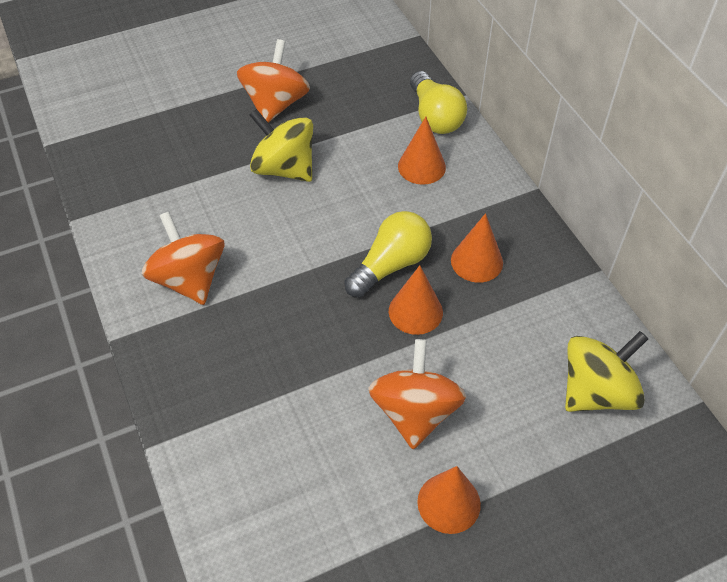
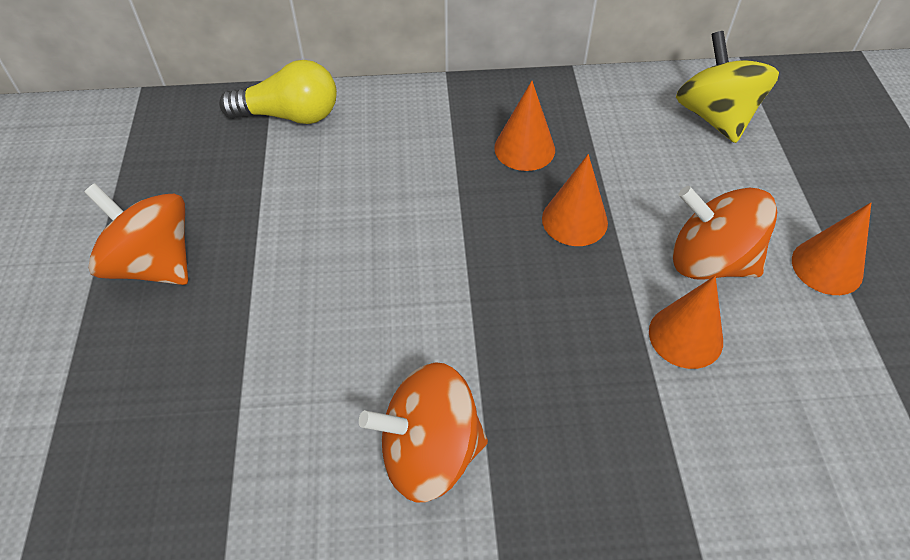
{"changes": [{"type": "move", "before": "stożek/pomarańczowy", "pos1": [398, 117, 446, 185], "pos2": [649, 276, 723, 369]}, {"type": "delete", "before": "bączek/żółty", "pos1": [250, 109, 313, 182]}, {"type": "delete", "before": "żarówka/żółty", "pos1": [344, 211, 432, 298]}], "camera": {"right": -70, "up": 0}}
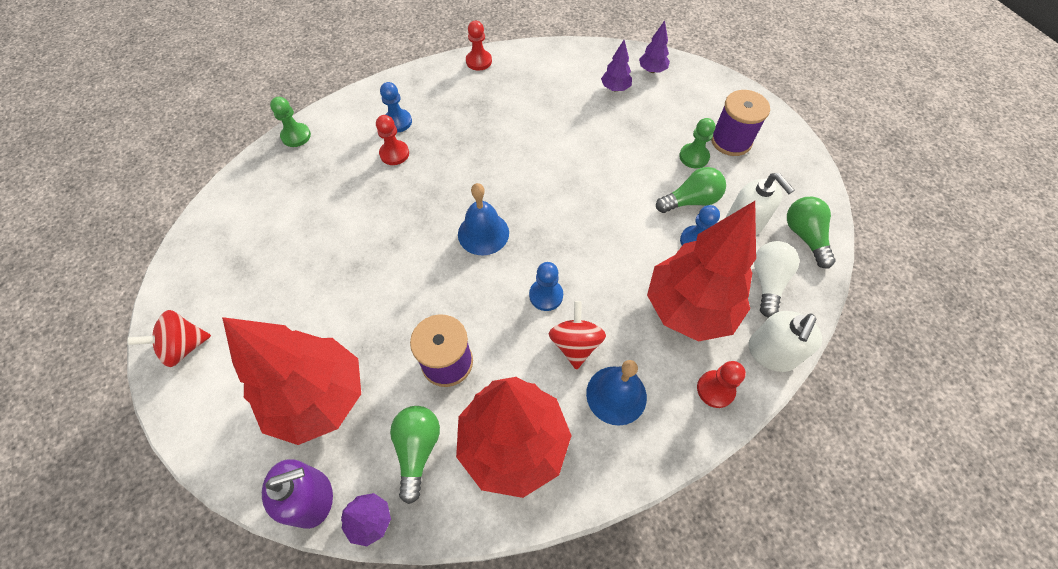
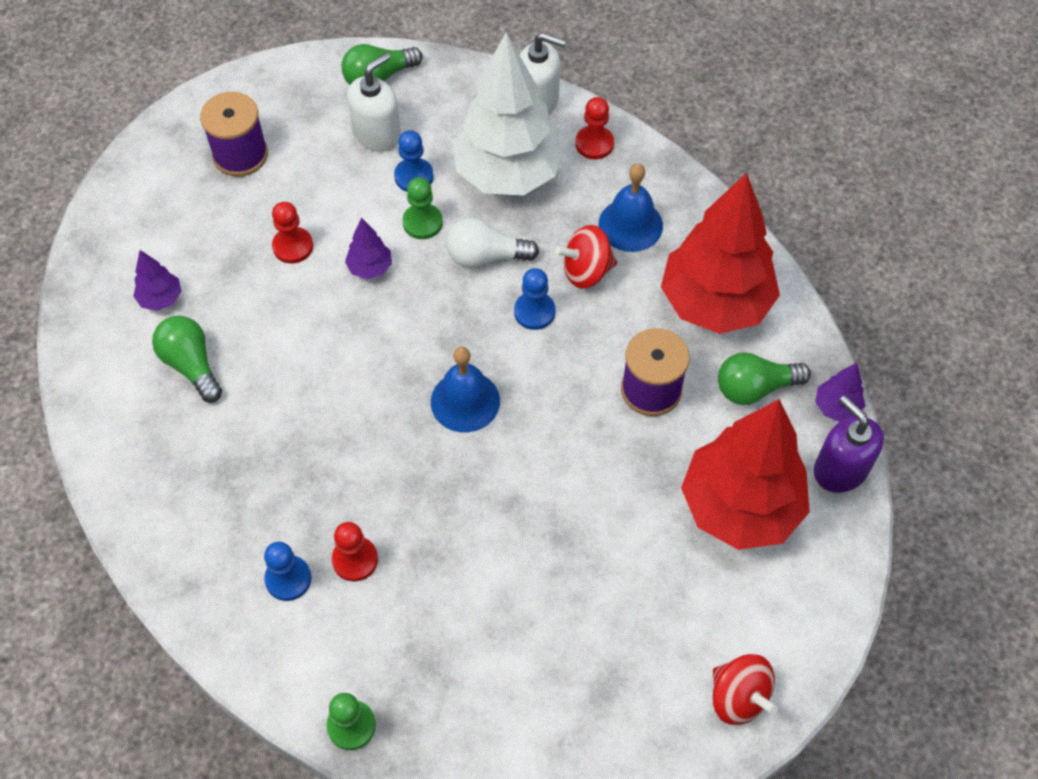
{"changes": [{"type": "move", "before": "żarówka/zielony", "pos1": [656, 167, 726, 213], "pos2": [152, 316, 222, 402]}, {"type": "move", "before": "pionek/czerwony", "pos1": [466, 21, 492, 71], "pos2": [272, 202, 313, 263]}, {"type": "move", "before": "drzewko/fioletowy", "pos1": [639, 20, 670, 73], "pos2": [345, 218, 392, 279]}, {"type": "move", "before": "pionek/zielony", "pos1": [679, 118, 715, 168], "pos2": [402, 177, 443, 239]}, {"type": "move", "before": "żarówka/biały", "pos1": [754, 241, 799, 318], "pos2": [446, 218, 539, 268]}, {"type": "recolor", "before": "drzewko/czerwony", "after": "drzewko/biały", "pos1": [647, 201, 756, 341], "pos2": [453, 32, 564, 195]}], "camera": {"right": -105, "up": 0}}
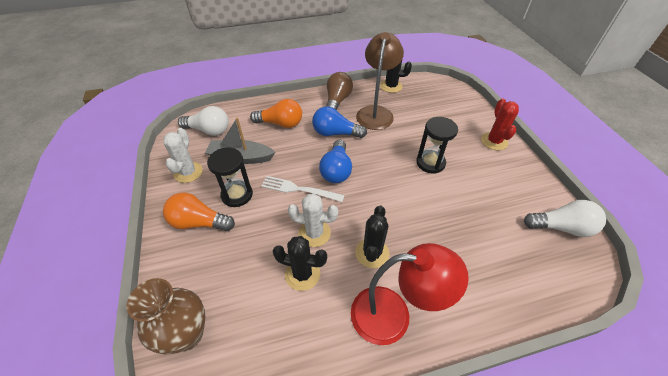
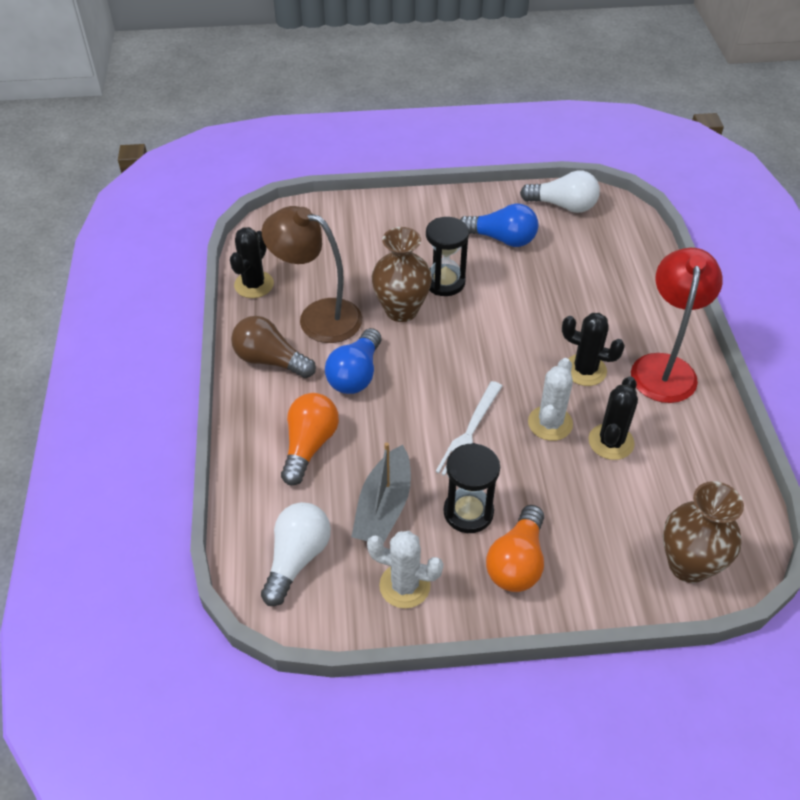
{"changes": [{"type": "insert", "after": "wazon/brązowy", "pos2": [371, 227, 432, 322]}, {"type": "move", "before": "żarówka/niebieski", "pos1": [319, 140, 352, 183], "pos2": [460, 203, 538, 247]}, {"type": "rotate", "before": "żarówka/biały", "pos1": [524, 200, 606, 237], "pos2": [520, 170, 600, 213], "turn": 90}, {"type": "delete", "before": "kaktus/czerwony", "pos1": [481, 98, 519, 150]}], "camera": {"right": -80, "up": 0}}
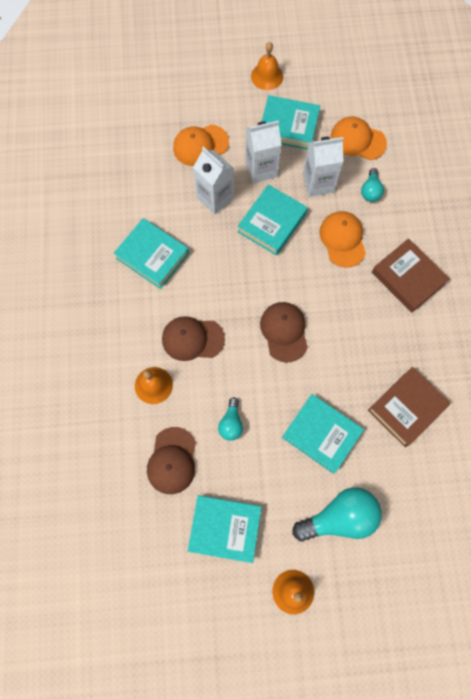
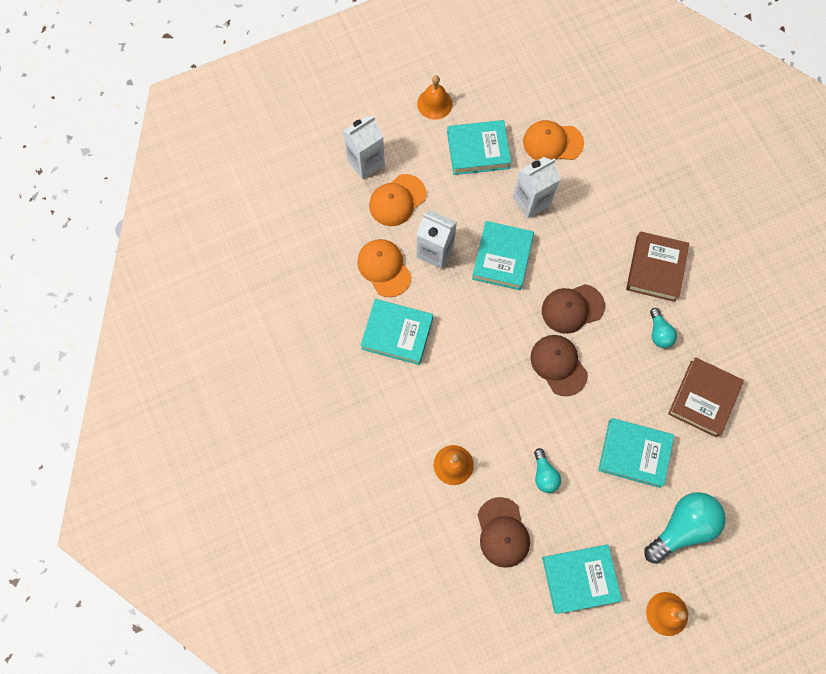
{"changes": [{"type": "move", "before": "karton mleka/biały", "pos1": [245, 120, 282, 183], "pos2": [343, 116, 385, 179]}, {"type": "move", "before": "czapka/pomarańczowy", "pos1": [319, 211, 366, 268], "pos2": [357, 239, 412, 297]}, {"type": "move", "before": "czapka/brązowy", "pos1": [162, 316, 225, 361], "pos2": [542, 284, 605, 334]}, {"type": "rotate", "before": "książka/brązowy", "pos1": [372, 238, 450, 313], "pos2": [626, 232, 689, 302], "turn": 75}, {"type": "move", "before": "żarówka/turkusowy", "pos1": [361, 168, 384, 202], "pos2": [650, 308, 677, 348]}], "camera": {"right": -20, "up": 0}}
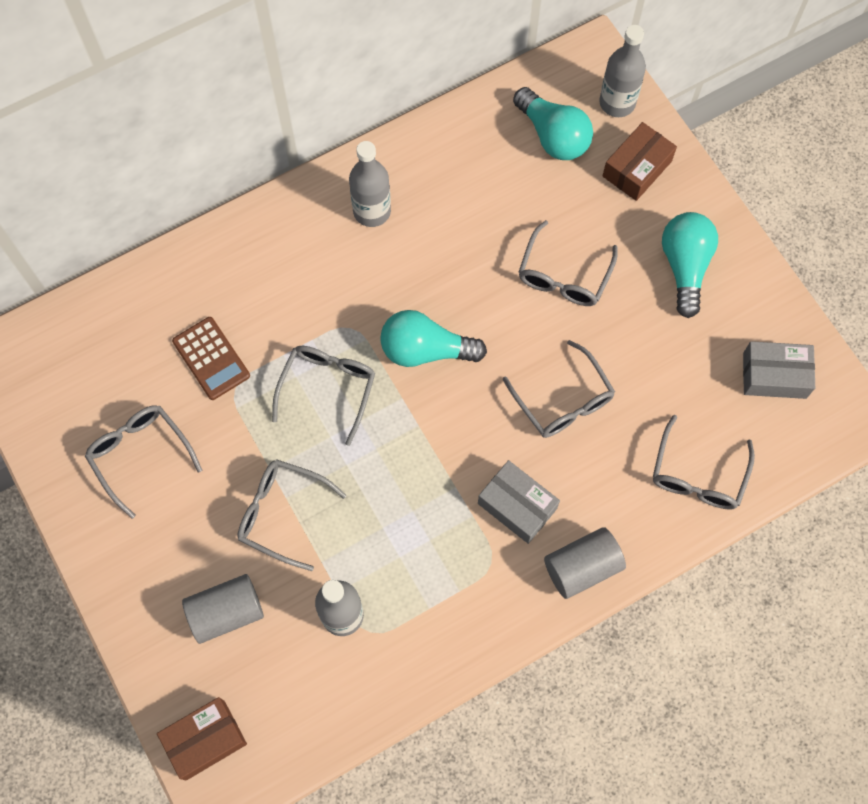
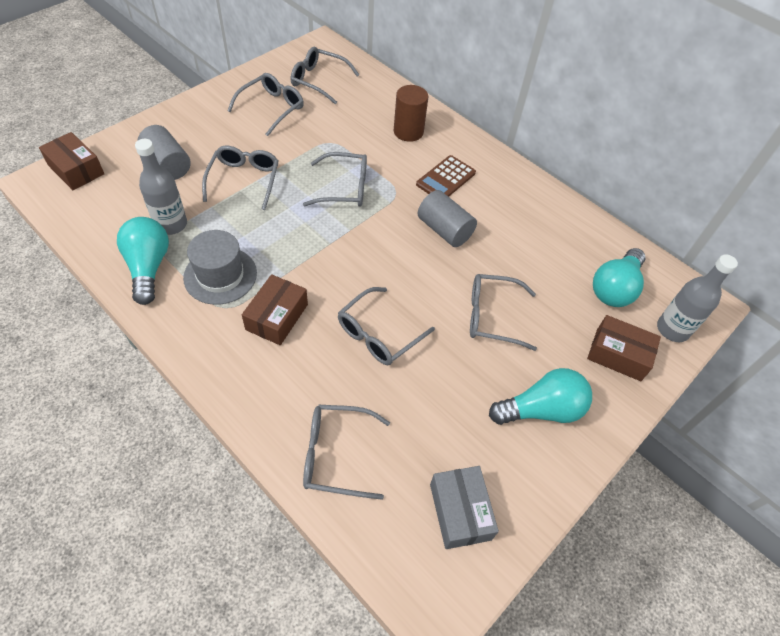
{"changes": [{"type": "move", "before": "żarówka/turkusowy", "pos1": [380, 310, 487, 367], "pos2": [117, 217, 169, 305]}, {"type": "insert", "after": "kapelusz/szary", "pos2": [183, 230, 257, 305]}, {"type": "recolor", "before": "pudełko/szary", "after": "pudełko/brązowy", "pos1": [478, 460, 560, 544], "pos2": [242, 274, 308, 345]}, {"type": "insert", "after": "okulary/szary", "pos2": [291, 47, 359, 104]}, {"type": "insert", "after": "walec/brązowy", "pos2": [394, 85, 428, 142]}, {"type": "move", "before": "kalkulator/brązowy", "pos1": [172, 317, 250, 400], "pos2": [416, 155, 476, 197]}, {"type": "move", "before": "walec/szary", "pos1": [544, 527, 626, 599], "pos2": [418, 190, 477, 247]}, {"type": "delete", "before": "butelka/szary", "pos1": [349, 141, 391, 227]}], "camera": {"right": 70, "up": -15}}
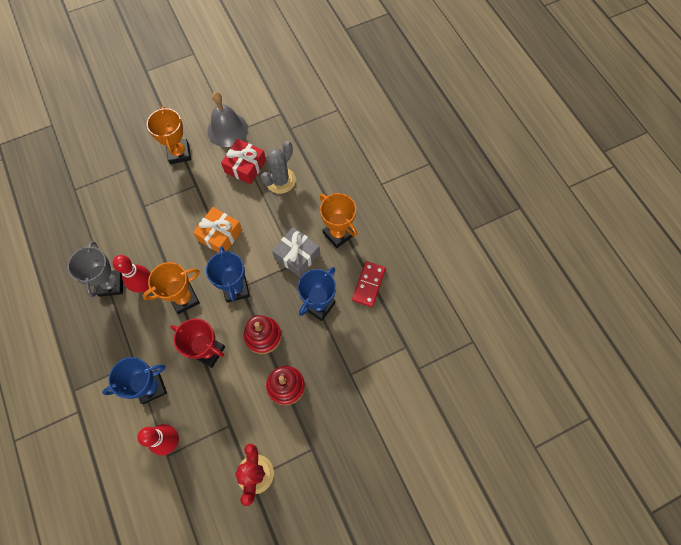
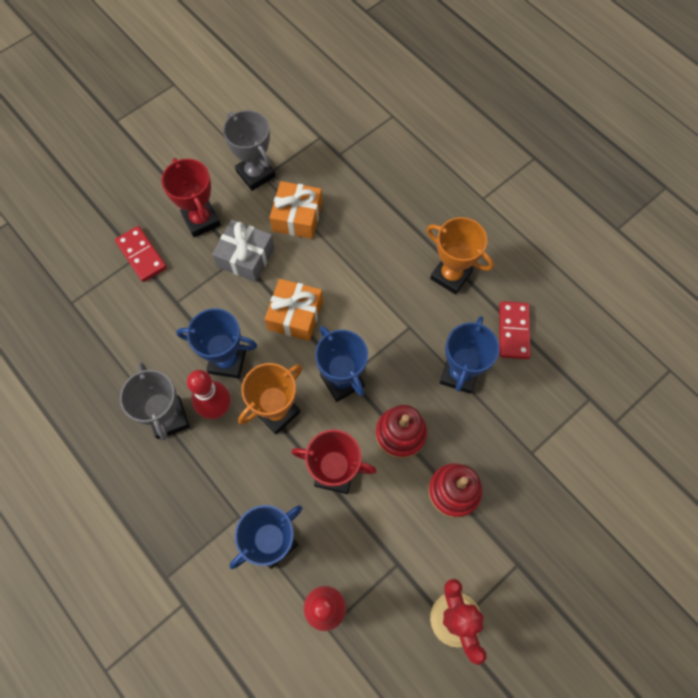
{"changes": [{"type": "insert", "after": "kostka domina/czerwony", "pos2": [115, 226, 167, 282]}, {"type": "recolor", "before": "puchar/pomarańczowy", "after": "puchar/czerwony", "pos1": [147, 106, 191, 164], "pos2": [161, 158, 221, 237]}, {"type": "insert", "after": "puchar/niebieski", "pos2": [176, 308, 257, 378]}, {"type": "move", "before": "prezent/szary", "pos1": [272, 227, 320, 277], "pos2": [212, 220, 275, 282]}, {"type": "replace", "before": "dzwonek/szary", "after": "puchar/szary", "pos1": [207, 92, 248, 147], "pos2": [223, 110, 276, 191]}, {"type": "recolor", "before": "prezent/czerwony", "after": "prezent/pomarańczowy", "pos1": [221, 139, 266, 185], "pos2": [270, 181, 322, 239]}, {"type": "delete", "before": "kaktus/szary", "pos1": [261, 141, 296, 194]}], "camera": {"right": -15, "up": 0}}
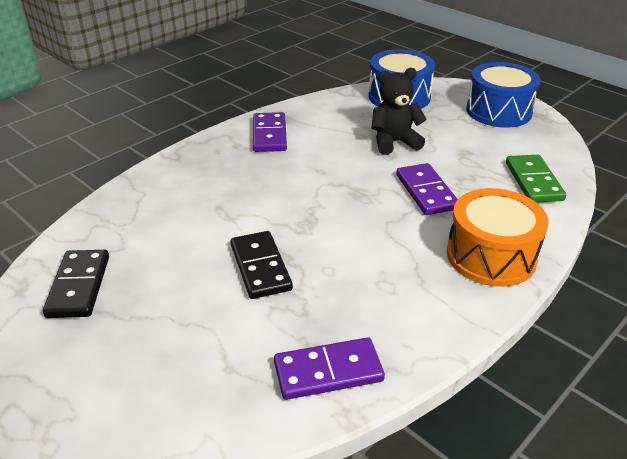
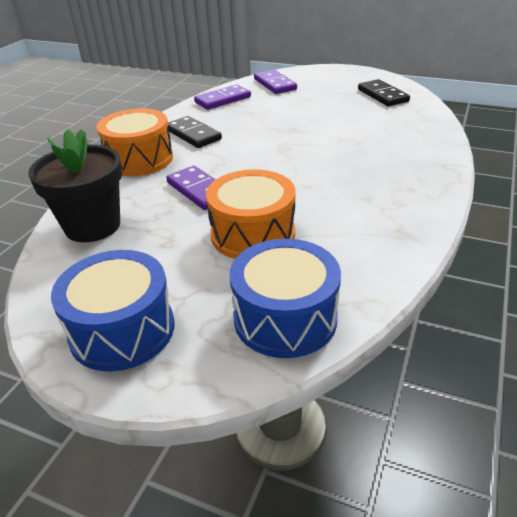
{"changes": [{"type": "replace", "before": "kostka domina/zielony", "after": "doniczka/czarny", "pos1": [506, 155, 566, 202], "pos2": [28, 129, 122, 242]}, {"type": "move", "before": "kostka domina/czarny", "pos1": [231, 231, 293, 299], "pos2": [168, 116, 222, 148]}, {"type": "replace", "before": "miś/czarny", "after": "bęben/pomarańczowy", "pos1": [372, 68, 427, 155], "pos2": [206, 169, 296, 259]}, {"type": "move", "before": "kostka domina/fioletowy", "pos1": [253, 112, 287, 152], "pos2": [254, 70, 297, 94]}], "camera": {"right": 160, "up": 0}}
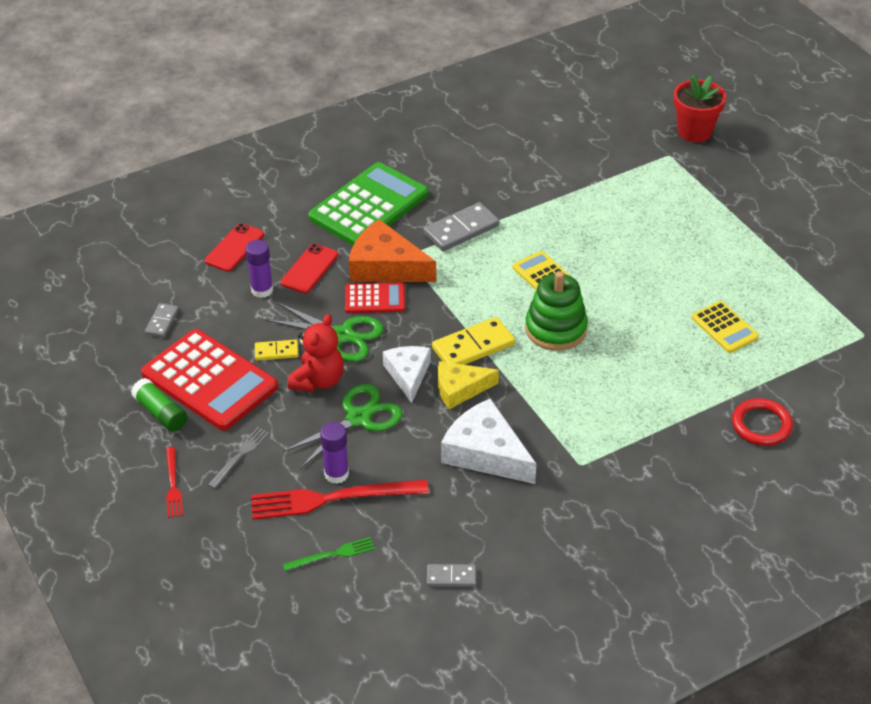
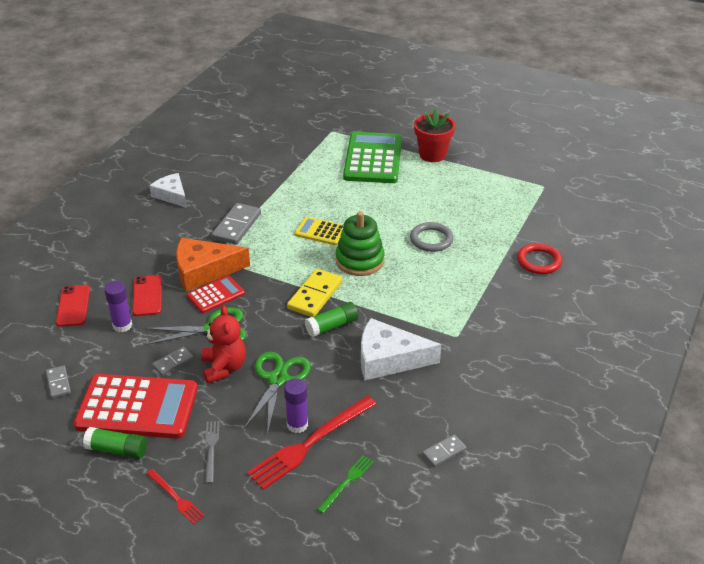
{"changes": [{"type": "move", "before": "ser/biały", "pos1": [383, 346, 431, 403], "pos2": [149, 173, 187, 208]}, {"type": "recolor", "before": "kostka domina/żółty", "after": "kostka domina/szary", "pos1": [255, 340, 299, 360], "pos2": [152, 347, 194, 376]}, {"type": "replace", "before": "ser/żółty", "after": "klej w sztyfcie/zielony", "pos1": [438, 361, 499, 409], "pos2": [305, 302, 358, 337]}, {"type": "move", "before": "kalkulator/zielony", "pos1": [308, 162, 428, 245], "pos2": [343, 132, 402, 183]}, {"type": "insert", "after": "pierścień/szary", "pos2": [410, 222, 454, 252]}, {"type": "move", "before": "doniczka/czerwony", "pos1": [674, 75, 726, 142], "pos2": [414, 108, 455, 162]}, {"type": "delete", "before": "kalkulator/żółty", "pos1": [691, 301, 759, 353]}], "camera": {"right": -35, "up": -5}}
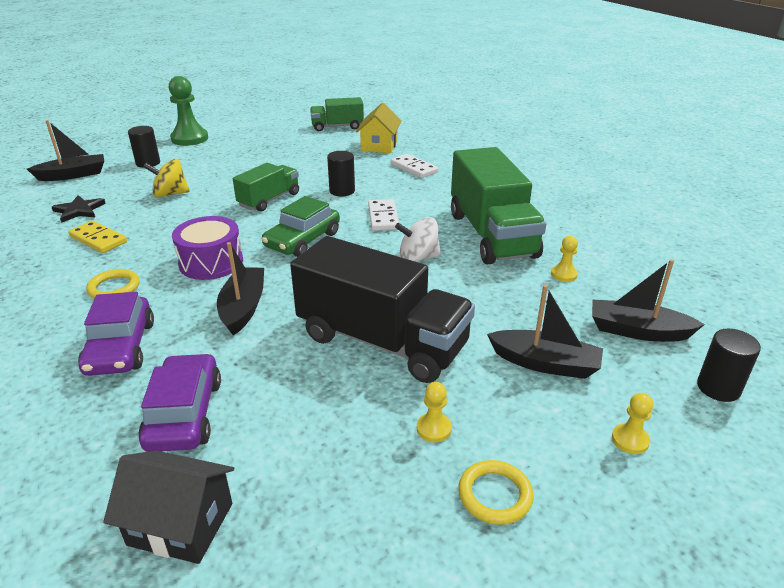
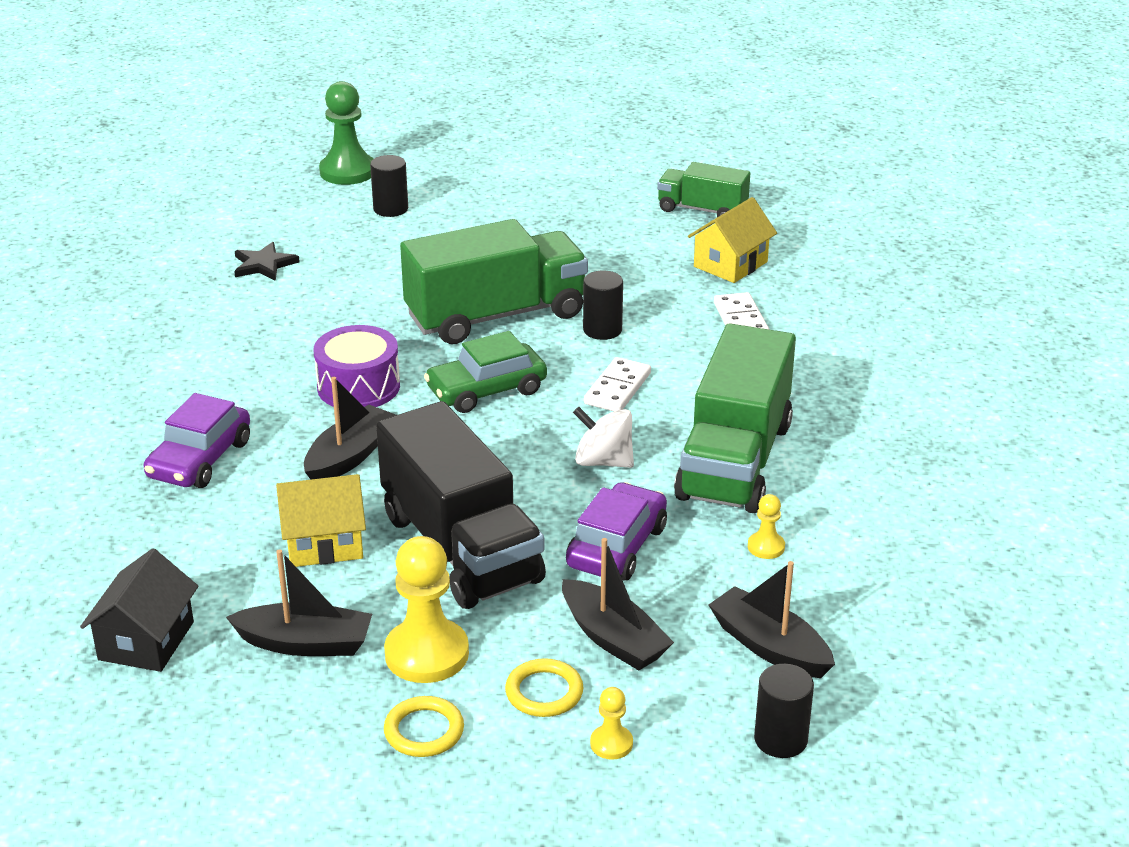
{"changes": [{"type": "rotate", "before": "domek/czarny", "pos1": [103, 450, 234, 564], "pos2": [80, 548, 198, 672], "turn": 60}, {"type": "move", "before": "łódka/czarny", "pos1": [27, 120, 104, 181], "pos2": [226, 549, 372, 656]}, {"type": "insert", "after": "domek/żółty", "pos2": [276, 474, 366, 567]}, {"type": "move", "before": "pionek/zielony", "pos1": [169, 76, 208, 146], "pos2": [319, 81, 373, 185]}, {"type": "resize", "before": "pionek/żółty", "pos1": [417, 382, 452, 442], "pos2": [384, 536, 469, 683], "scale": 2.09}, {"type": "resize", "before": "ciężarówka/zielony", "pos1": [233, 163, 299, 212], "pos2": [400, 219, 588, 344], "scale": 1.82}, {"type": "move", "before": "pierścień/żółty", "pos1": [86, 269, 140, 299], "pos2": [505, 658, 584, 717]}, {"type": "move", "before": "samochód/fioletowy", "pos1": [138, 353, 221, 452], "pos2": [566, 482, 667, 581]}, {"type": "delete", "before": "kostka domina/żółty", "pos1": [68, 221, 127, 253]}, {"type": "delete", "before": "bączek/żółty", "pos1": [144, 159, 190, 198]}], "camera": {"right": 30, "up": 0}}
